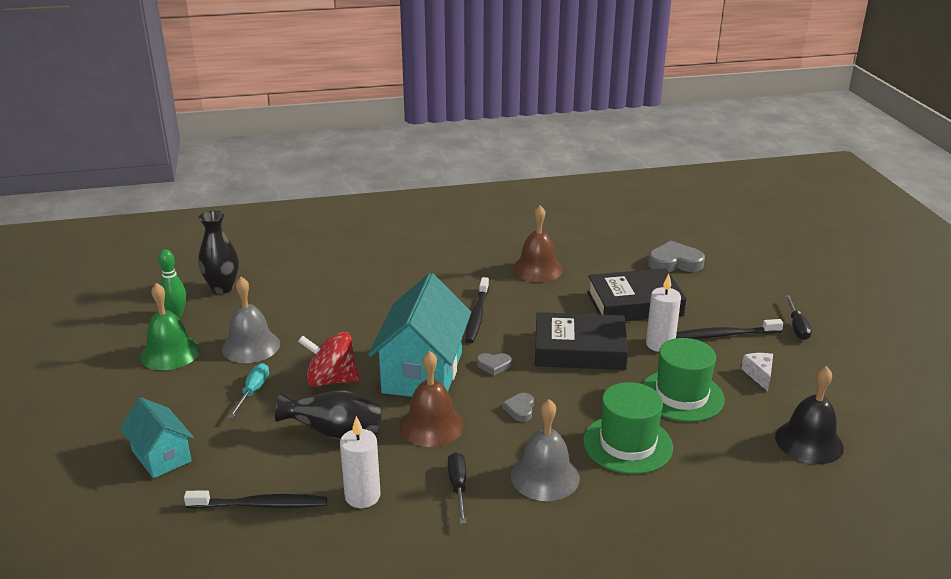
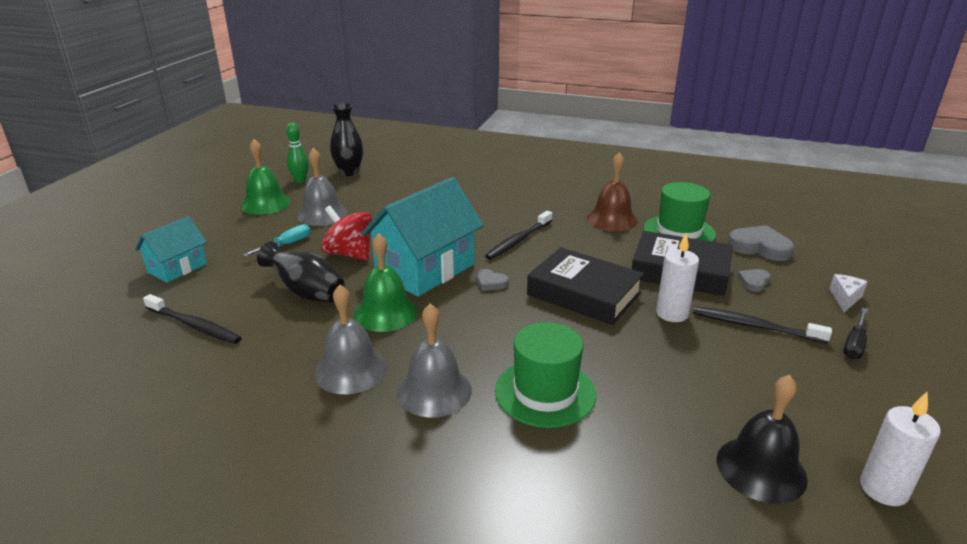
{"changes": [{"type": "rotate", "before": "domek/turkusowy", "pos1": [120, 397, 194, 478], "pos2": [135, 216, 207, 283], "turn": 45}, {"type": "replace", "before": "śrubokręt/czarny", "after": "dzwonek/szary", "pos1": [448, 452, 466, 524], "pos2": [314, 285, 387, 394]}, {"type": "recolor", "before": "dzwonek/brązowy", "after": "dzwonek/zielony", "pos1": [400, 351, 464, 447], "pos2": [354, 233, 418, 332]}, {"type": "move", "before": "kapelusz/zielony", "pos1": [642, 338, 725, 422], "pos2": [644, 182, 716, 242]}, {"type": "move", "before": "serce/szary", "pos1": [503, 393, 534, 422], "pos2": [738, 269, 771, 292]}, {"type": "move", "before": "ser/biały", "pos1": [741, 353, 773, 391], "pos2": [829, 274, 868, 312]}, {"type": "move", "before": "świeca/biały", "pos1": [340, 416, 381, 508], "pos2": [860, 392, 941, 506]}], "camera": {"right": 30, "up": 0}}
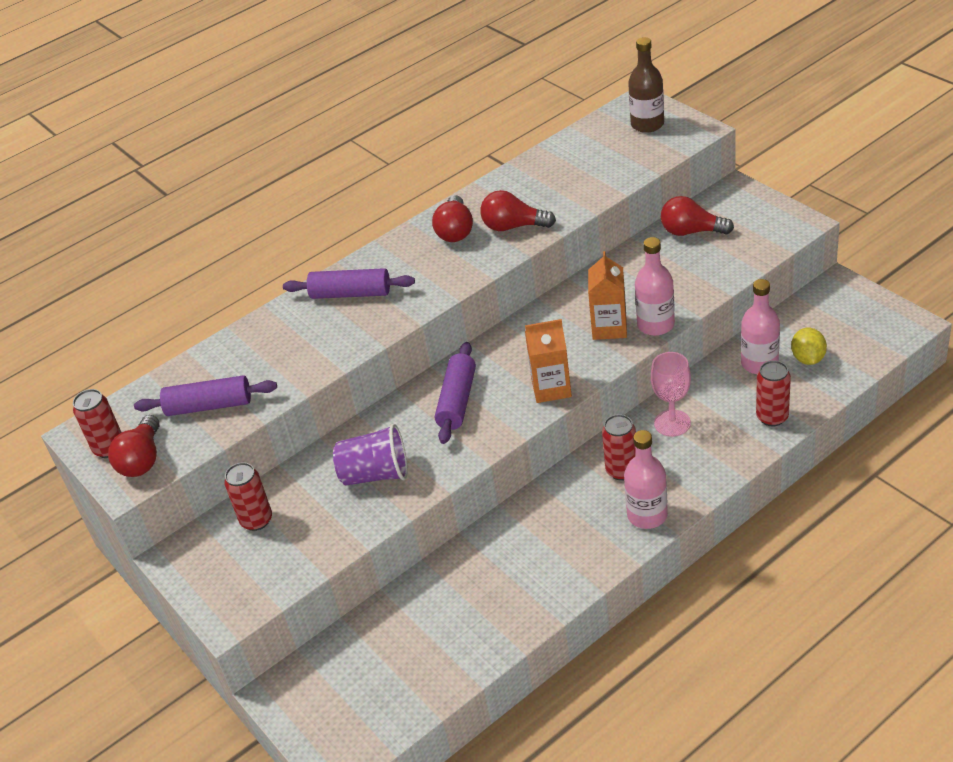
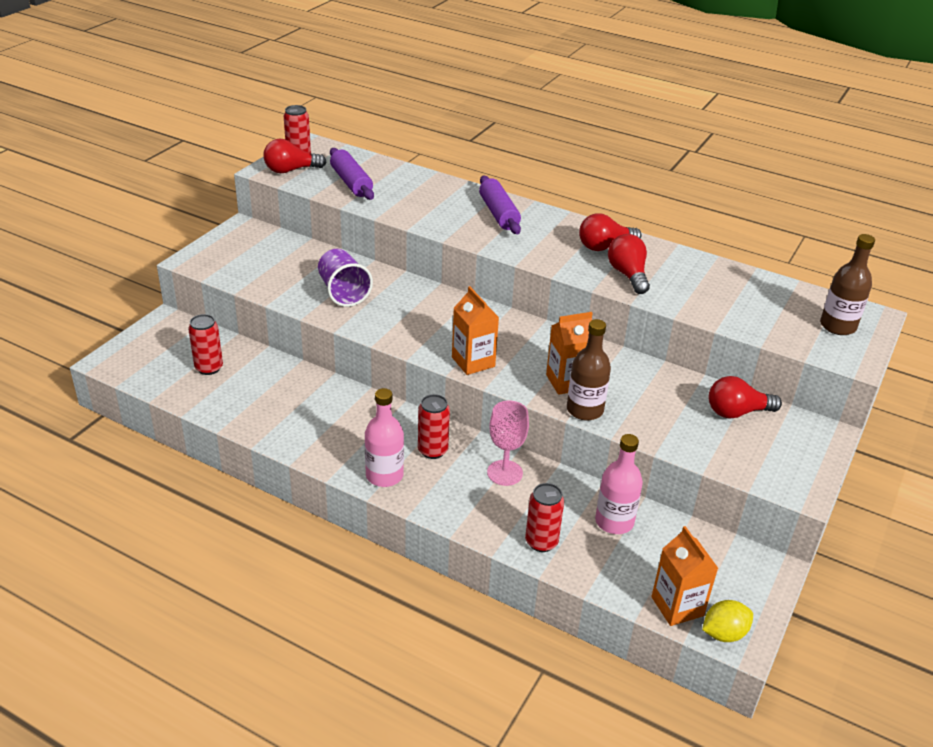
{"changes": [{"type": "move", "before": "puszka/czerwony", "pos1": [224, 462, 272, 531], "pos2": [188, 314, 223, 375]}, {"type": "recolor", "before": "butelka/różowy", "after": "butelka/brązowy", "pos1": [635, 237, 675, 336], "pos2": [567, 319, 611, 420]}, {"type": "insert", "after": "karton mleka/pomarańczowy", "pos2": [651, 526, 718, 626]}, {"type": "move", "before": "cytryna/żółty", "pos1": [791, 328, 827, 365], "pos2": [702, 600, 753, 642]}, {"type": "rotate", "before": "żarówka/czerwony", "pos1": [661, 196, 734, 236], "pos2": [709, 376, 782, 419], "turn": -90}, {"type": "delete", "before": "wałek do ciasta/fioletowy", "pos1": [435, 342, 476, 444]}], "camera": {"right": 60, "up": -5}}
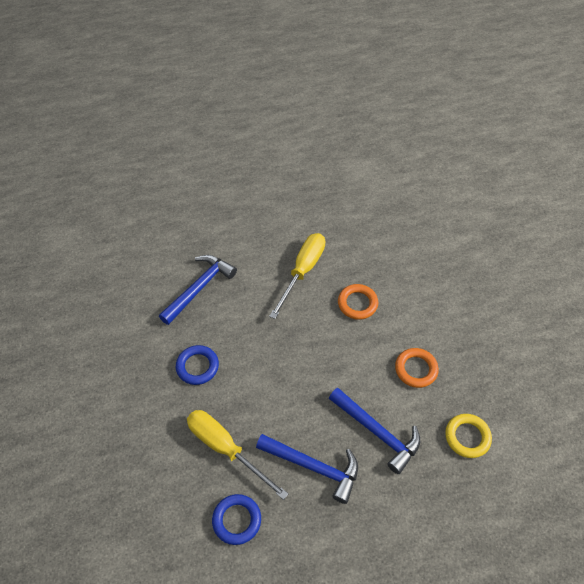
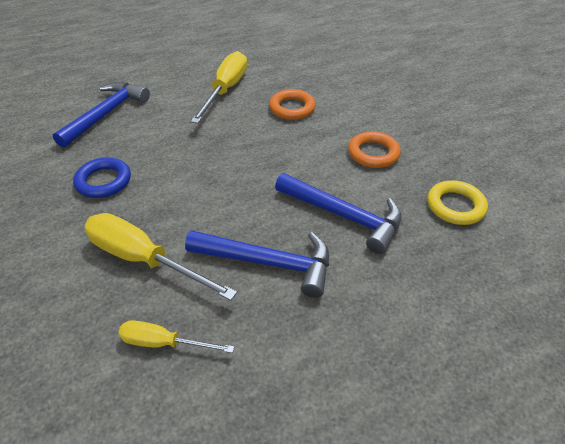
{"changes": [{"type": "replace", "before": "pierścień/niebieski", "after": "śrubokręt/żółty", "pos1": [212, 494, 261, 545], "pos2": [118, 320, 234, 353]}], "camera": {"right": -10, "up": -10}}
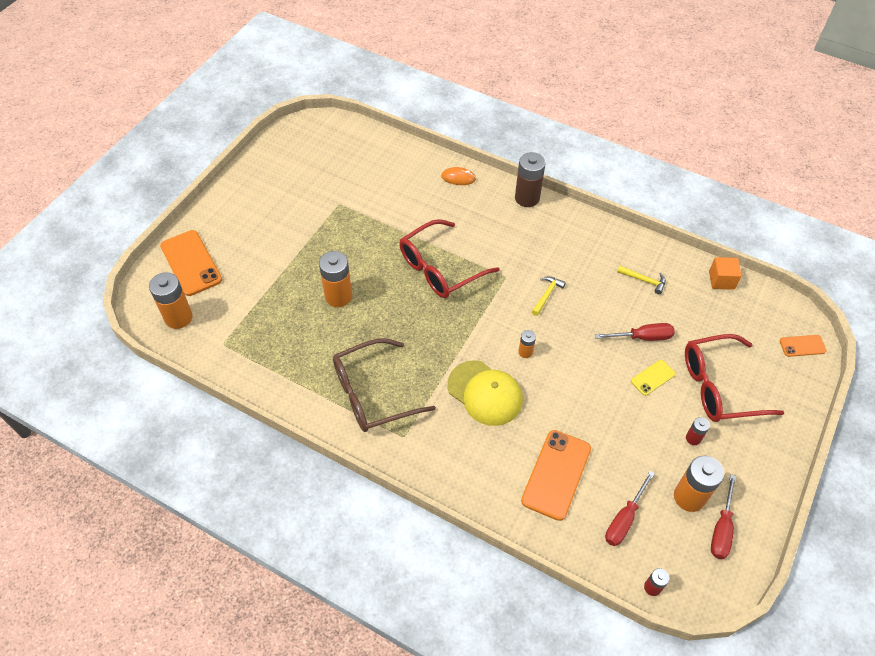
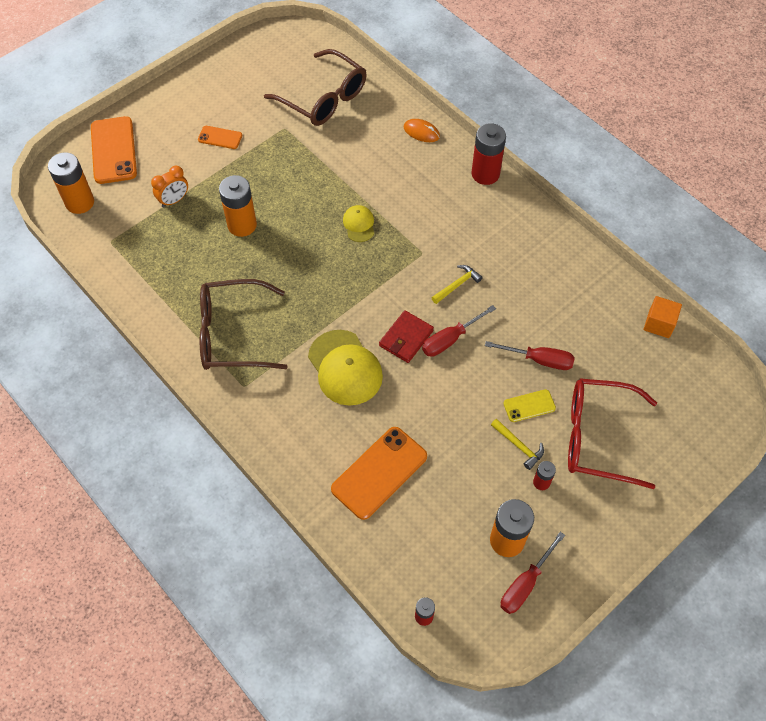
{"changes": [{"type": "insert", "after": "budzik/pomarańczowy", "pos2": [151, 166, 188, 207]}, {"type": "move", "before": "telefon/pomarańczowy", "pos1": [779, 335, 826, 357], "pos2": [198, 126, 242, 149]}, {"type": "insert", "after": "okulary/brązowy", "pos2": [264, 49, 367, 126]}, {"type": "replace", "before": "okulary/czerwony", "after": "czapka/żółty", "pos1": [399, 219, 500, 298], "pos2": [343, 205, 374, 242]}, {"type": "replace", "before": "bateria/pomarańczowy", "after": "portfel/czerwony", "pos1": [518, 330, 536, 358], "pos2": [379, 310, 434, 363]}, {"type": "move", "before": "śrubokręt/czerwony", "pos1": [605, 471, 655, 546], "pos2": [422, 305, 496, 357]}, {"type": "recolor", "before": "bateria/brązowy", "after": "bateria/czerwony", "pos1": [515, 152, 546, 207], "pos2": [472, 123, 506, 185]}, {"type": "move", "before": "młotek/żółty", "pos1": [617, 266, 666, 295], "pos2": [491, 419, 544, 470]}], "camera": {"right": 20, "up": 5}}
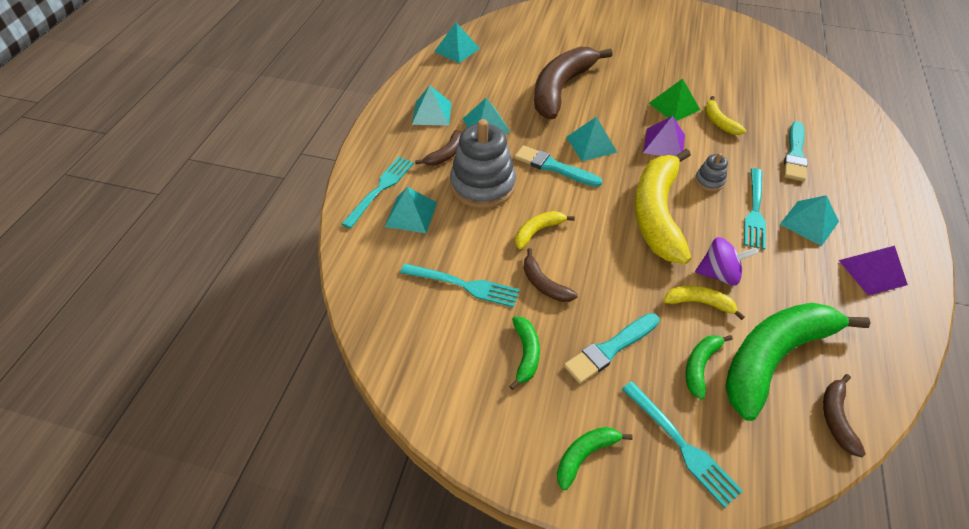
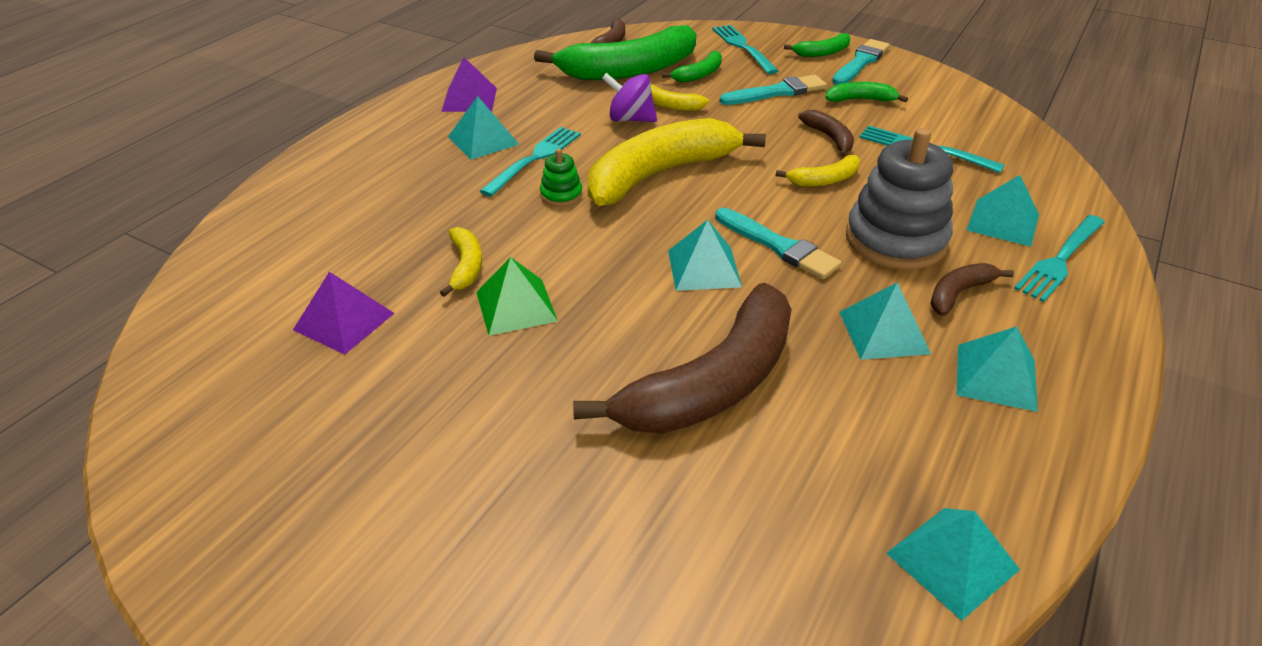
{"changes": [{"type": "move", "before": "piramida/fioletowy", "pos1": [643, 116, 685, 156], "pos2": [293, 272, 394, 355]}, {"type": "recolor", "before": "zabawka nakładanka/szary", "after": "zabawka nakładanka/zielony", "pos1": [695, 153, 728, 191], "pos2": [540, 149, 583, 207]}, {"type": "rotate", "before": "banan/żółty", "pos1": [634, 149, 691, 264], "pos2": [587, 118, 766, 206], "turn": -150}, {"type": "rotate", "before": "banan/zielony", "pos1": [509, 316, 540, 390], "pos2": [825, 82, 908, 103], "turn": 75}, {"type": "move", "before": "pędzel/turkusowy", "pos1": [784, 121, 808, 182], "pos2": [832, 39, 890, 85]}], "camera": {"right": -165, "up": -10}}
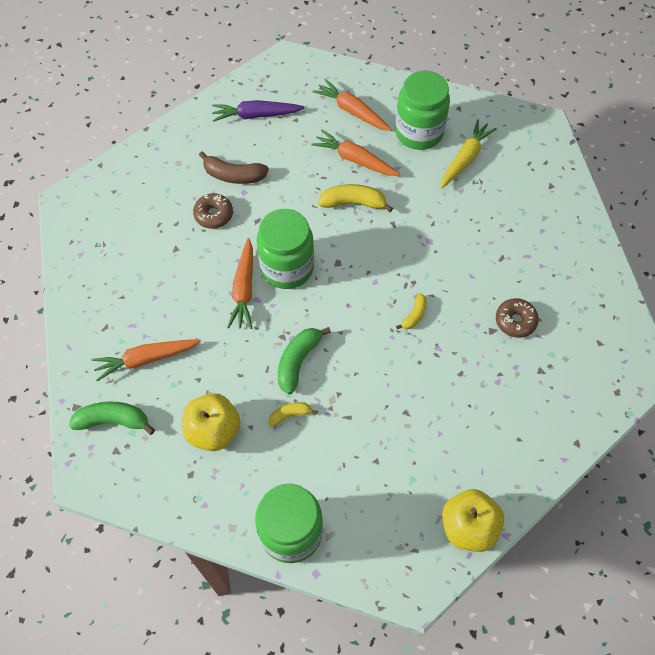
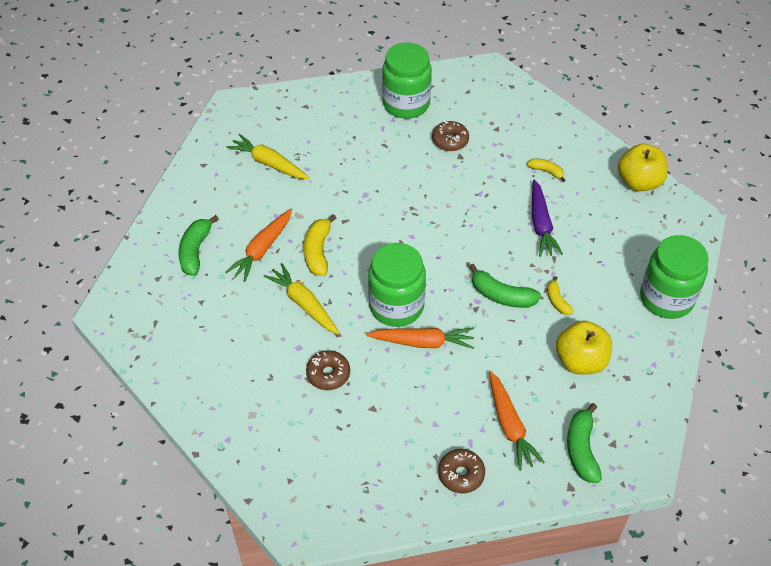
{"changes": [{"type": "replace", "before": "marchewka/pomarańczowy", "after": "banan/zielony", "pos1": [312, 79, 392, 131], "pos2": [178, 215, 219, 276]}, {"type": "insert", "after": "marchewka/żółty", "pos2": [263, 263, 340, 335]}, {"type": "move", "before": "słoik/zielony", "pos1": [395, 71, 450, 150], "pos2": [382, 43, 432, 119]}, {"type": "insert", "after": "donut/brązowy", "pos2": [438, 449, 485, 493]}, {"type": "move", "before": "banan/żółty", "pos1": [396, 293, 427, 329], "pos2": [527, 158, 566, 182]}, {"type": "move", "before": "marchewka/fioletowy", "pos1": [212, 100, 305, 122], "pos2": [532, 179, 563, 257]}, {"type": "delete", "before": "banan/brązowy", "pos1": [199, 151, 269, 184]}], "camera": {"right": -90, "up": -10}}
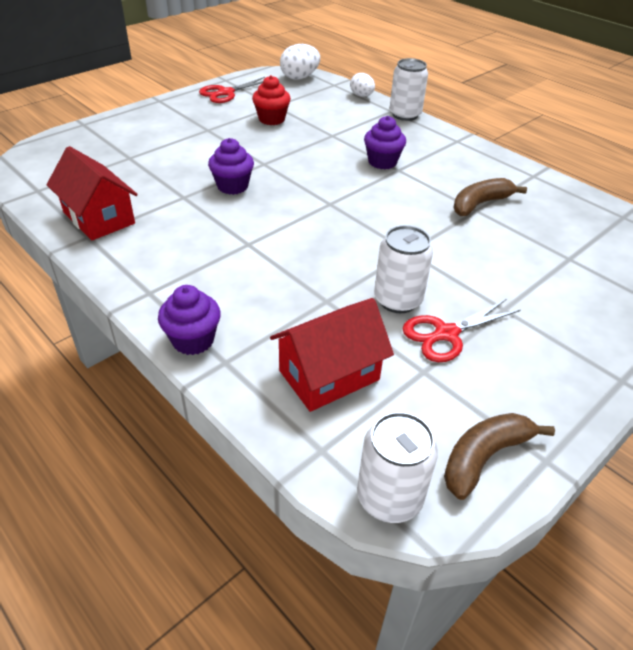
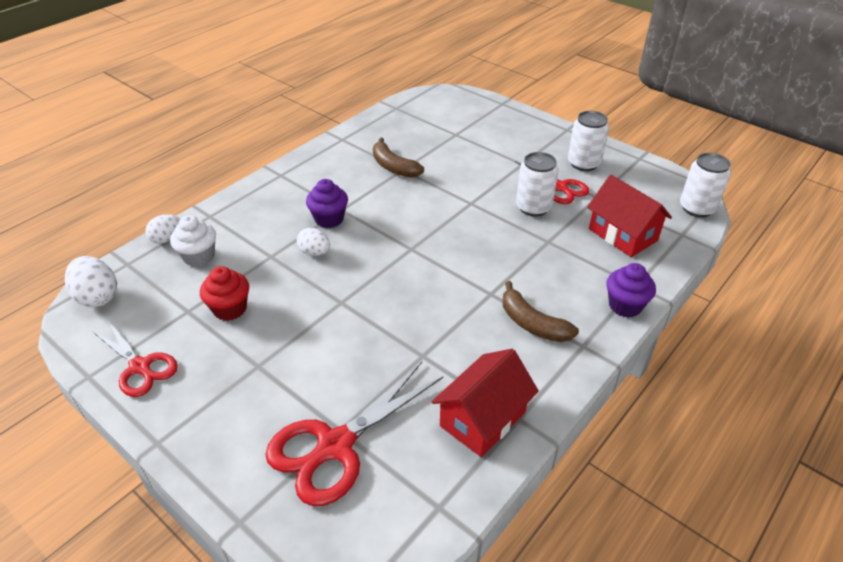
{"changes": [{"type": "insert", "after": "muffinka/biały", "pos2": [170, 215, 216, 267]}, {"type": "insert", "after": "nożyczki/czerwony", "pos2": [265, 362, 443, 506]}, {"type": "insert", "after": "jajko/biały", "pos2": [297, 228, 330, 256]}, {"type": "move", "before": "banan/brązowy", "pos1": [444, 413, 555, 500], "pos2": [503, 281, 579, 342]}, {"type": "move", "before": "puszka/biały", "pos1": [389, 58, 428, 121], "pos2": [568, 111, 609, 171]}, {"type": "delete", "before": "muffinka/fioletowy", "pos1": [208, 138, 254, 195]}], "camera": {"right": -95, "up": 0}}
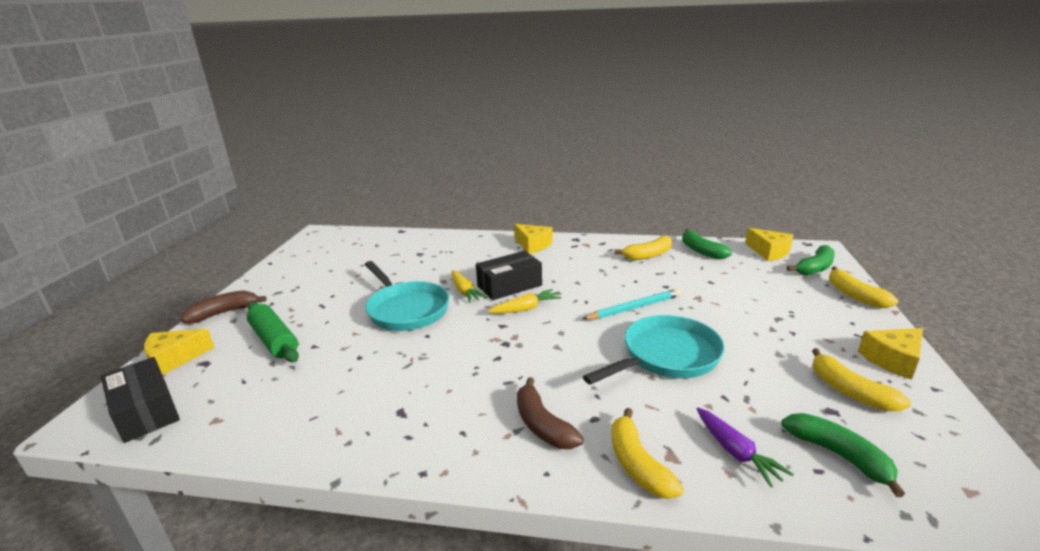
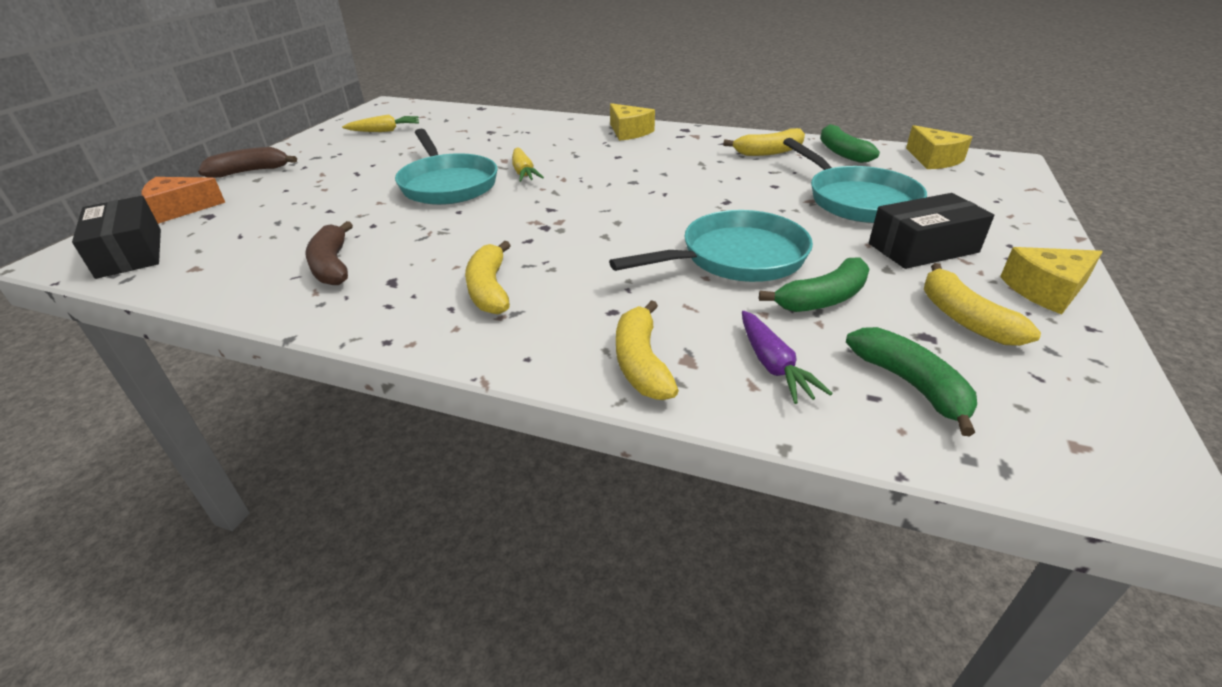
{"changes": [{"type": "recolor", "before": "ser/żółty", "after": "ser/pomarańczowy", "pos1": [144, 329, 215, 375], "pos2": [142, 177, 225, 224]}, {"type": "move", "before": "banan/brązowy", "pos1": [517, 377, 584, 449], "pos2": [305, 221, 353, 285]}, {"type": "move", "before": "marchewka/żółty", "pos1": [488, 289, 561, 314], "pos2": [342, 114, 419, 132]}, {"type": "move", "before": "banan/żółty", "pos1": [829, 266, 899, 308], "pos2": [465, 241, 511, 315]}, {"type": "move", "before": "banan/zielony", "pos1": [786, 245, 835, 275], "pos2": [759, 257, 869, 312]}, {"type": "insert", "after": "patelnia/turkusowy", "pos2": [783, 138, 927, 223]}, {"type": "move", "before": "pudełko/czarny", "pos1": [476, 251, 542, 300], "pos2": [869, 193, 994, 269]}, {"type": "delete", "before": "wałek do ciasta/zielony", "pos1": [247, 302, 299, 362]}, {"type": "delete", "before": "ołówek/turkusowy", "pos1": [583, 289, 681, 320]}], "camera": {"right": 10, "up": 10}}
